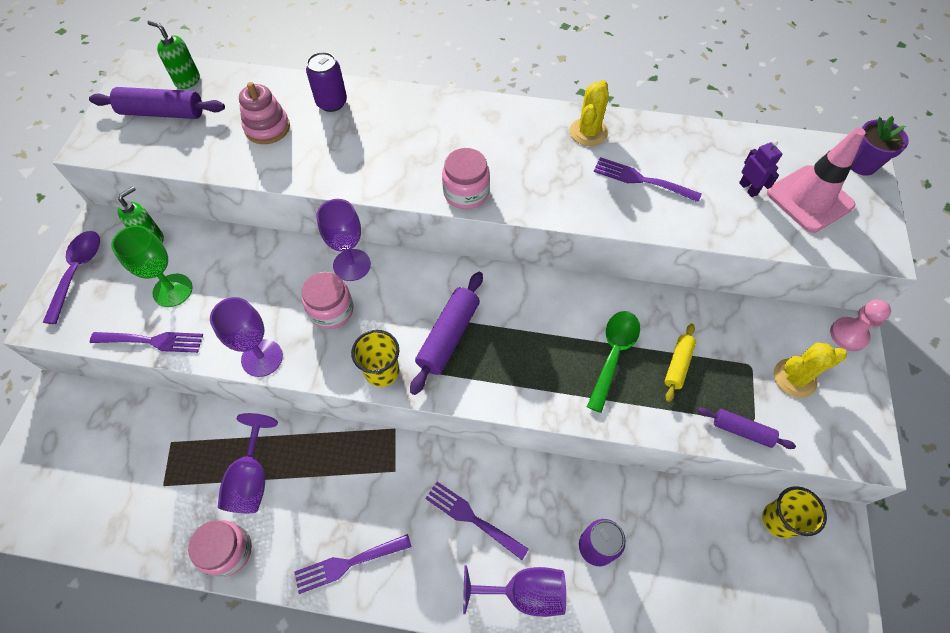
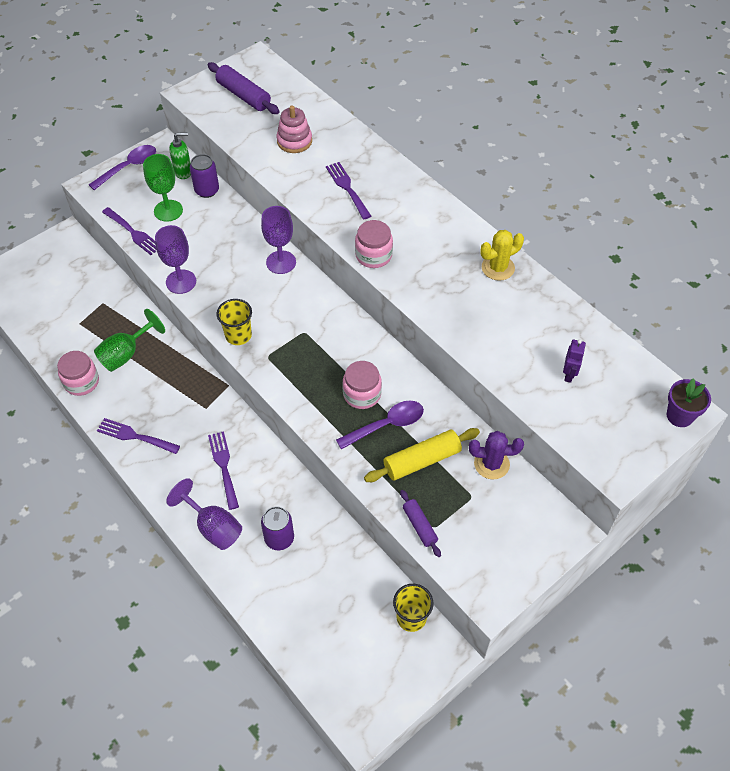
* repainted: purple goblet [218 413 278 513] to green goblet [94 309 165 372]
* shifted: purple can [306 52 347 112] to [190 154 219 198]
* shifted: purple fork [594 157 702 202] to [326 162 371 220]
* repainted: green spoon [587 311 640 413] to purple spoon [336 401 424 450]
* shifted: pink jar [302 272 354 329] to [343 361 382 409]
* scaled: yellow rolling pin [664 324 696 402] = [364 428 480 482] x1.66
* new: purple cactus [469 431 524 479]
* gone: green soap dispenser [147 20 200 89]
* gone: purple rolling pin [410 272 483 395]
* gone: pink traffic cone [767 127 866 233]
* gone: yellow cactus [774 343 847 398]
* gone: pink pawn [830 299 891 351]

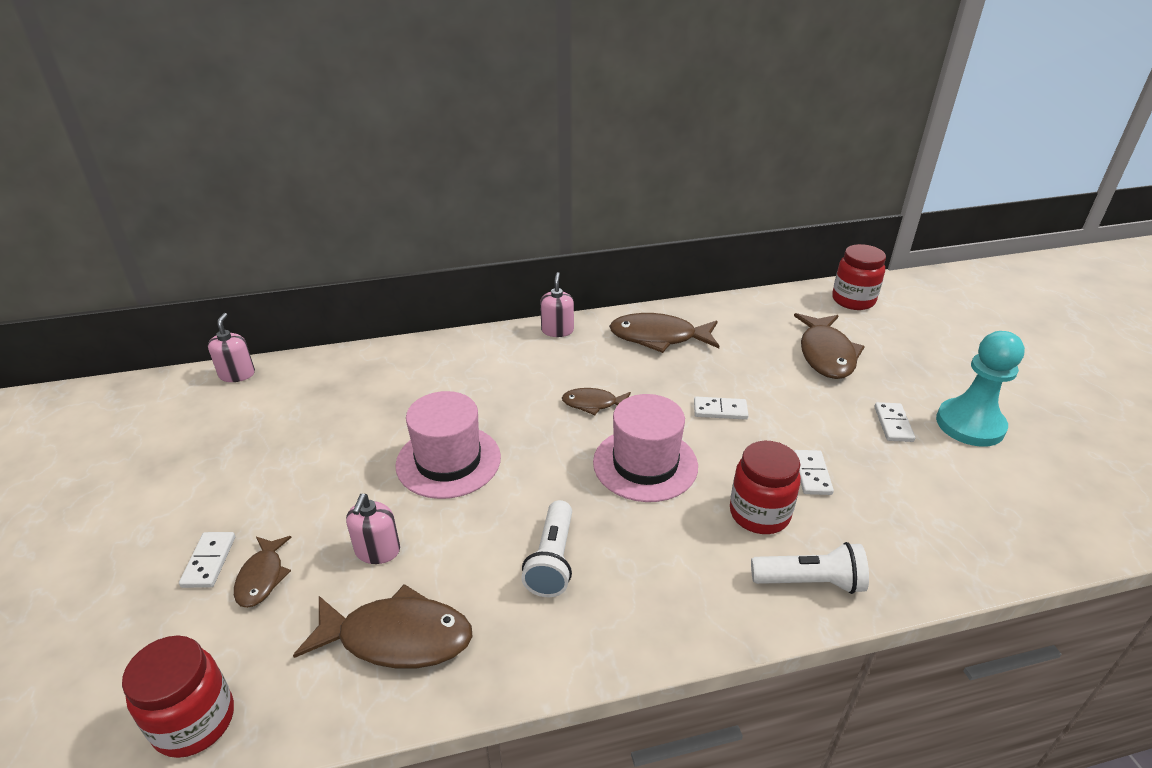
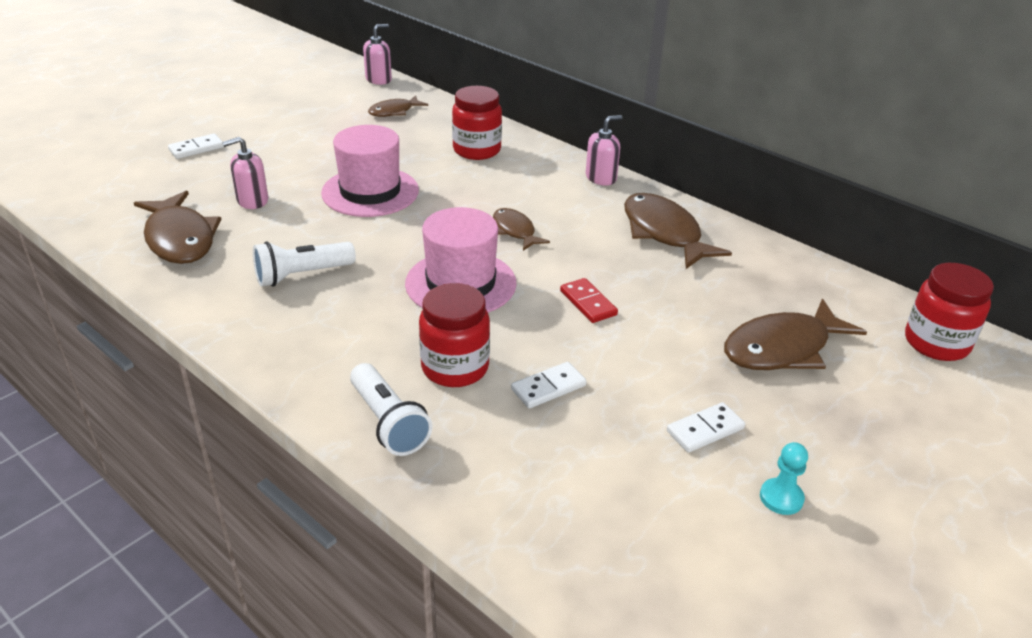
* shifted: brown fish [234 536 292 608] to [368 95 428 117]
* shifted: red jar [122 635 234 758] to [452 86 502 160]
* repainted: white domino [694 397 749 420] to red domino [560 278 618 323]
* scaled: turquoise pawn [936 331 1025 447] = [760 442 808 515] x0.46

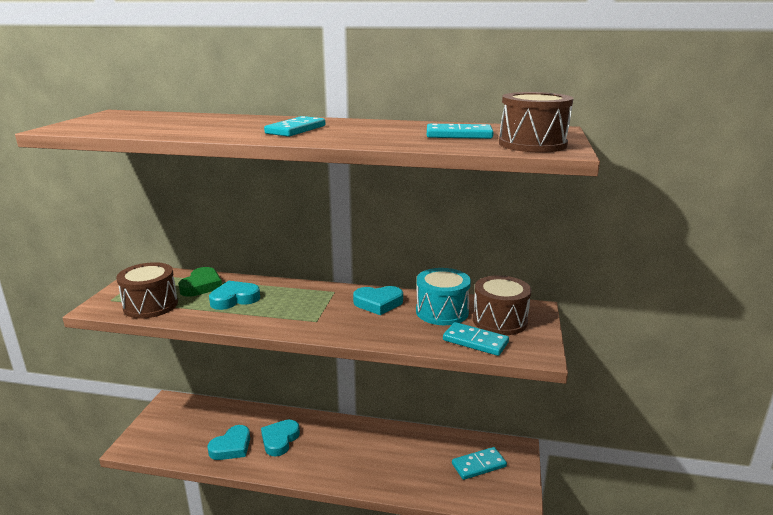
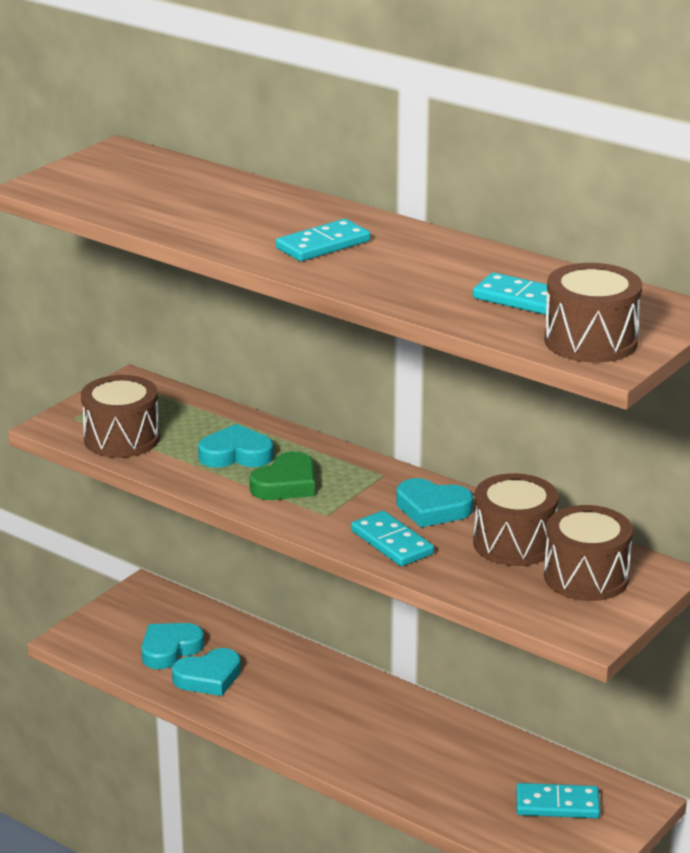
* shifted: turquoise heart [261 420 300 456] to [141 623 204 669]
* shifted: green heart [178 267 222 297] to [250 451 315 500]
* shifted: turquoise domino [443 322 509 356] to [351 511 434 566]
* repainted: turquoise drum [416 268 471 325] to brown drum [473 473 559 566]

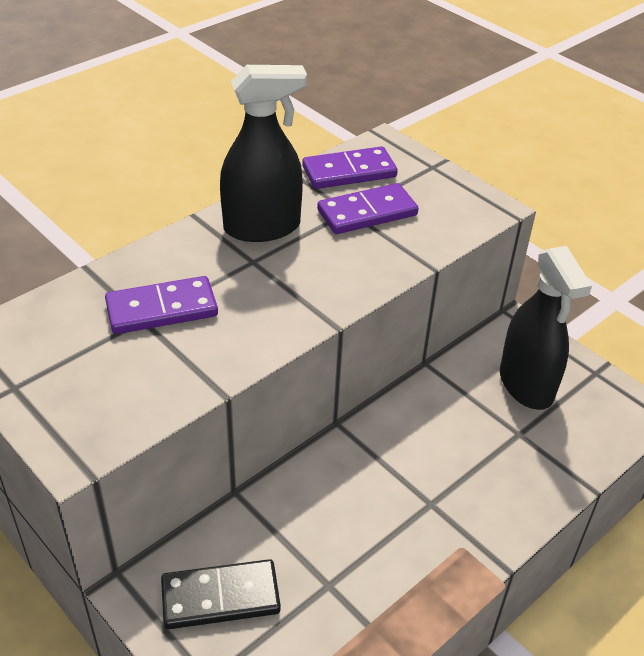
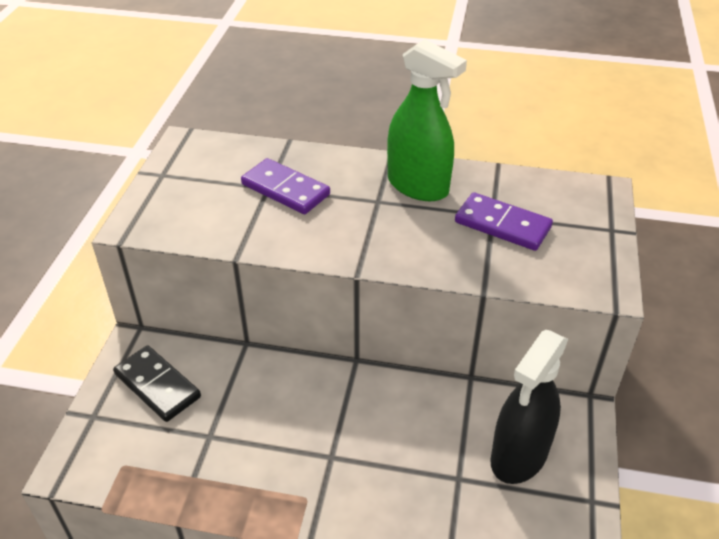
* repainted: black spray bottle [220 65 307 242] to green spray bottle [387 39 467 201]
* gone: purple domino [302 146 398 189]

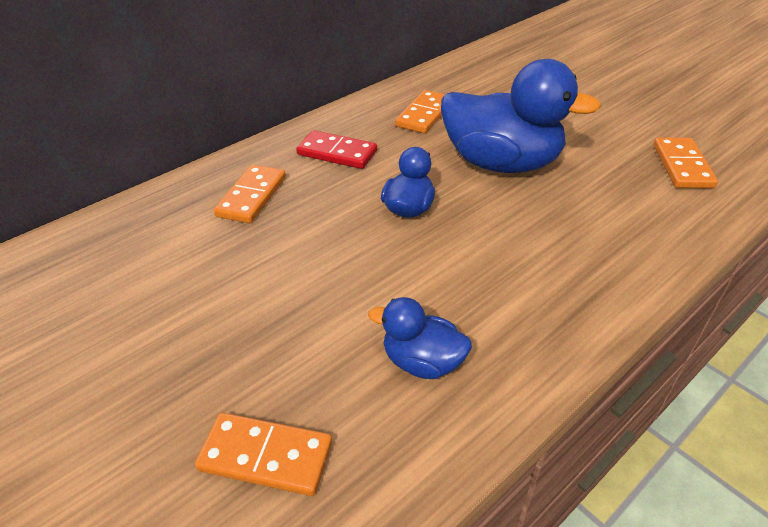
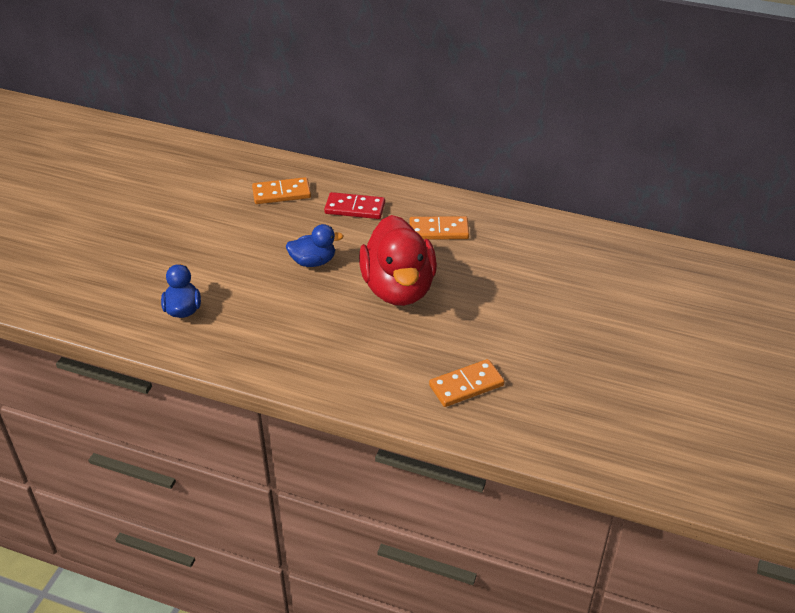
* rotated: red domino [296 130 377 169] = [324 192 385 219] 75 degrees counterclockwise
* repainted: blue duck [441 59 601 173] to red duck [359 215 437 306]
* gone: orange domino [195 413 332 496]

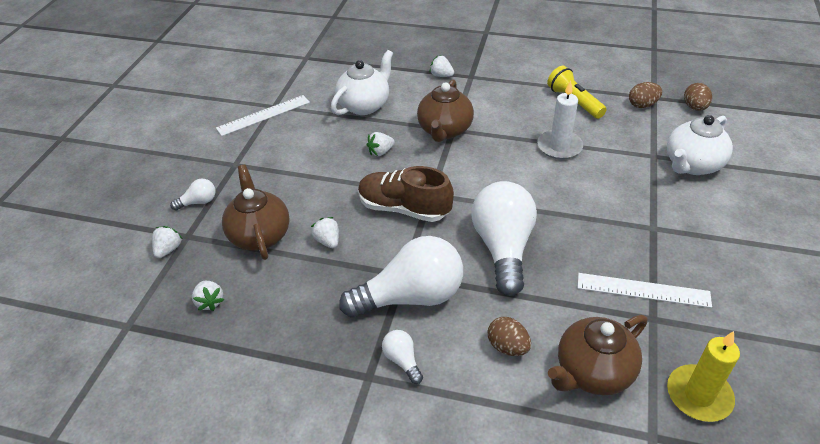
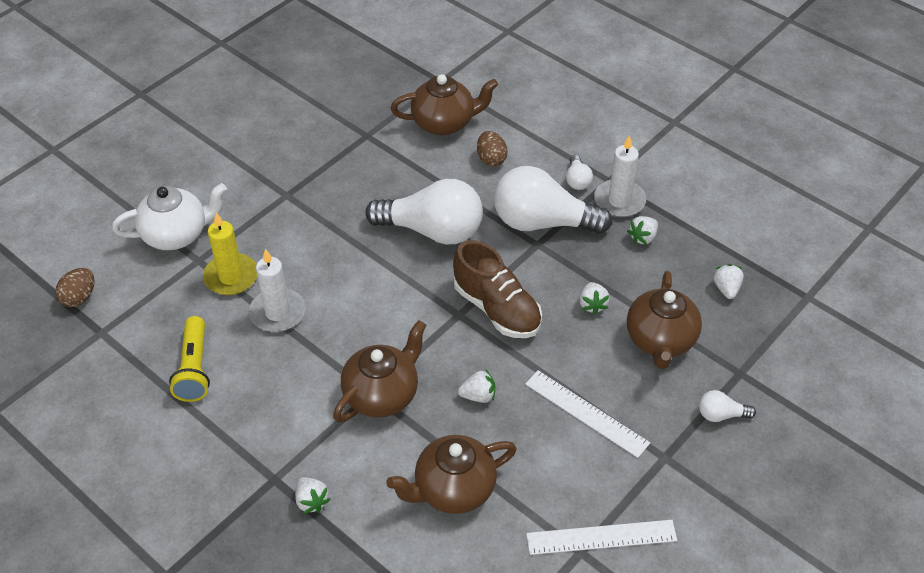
* shifted: yellow candle [667 331 740 422] to [203 212 257 295]
* rotated: white light bulb [472 181 537 296] = [365 179 483 245] 105 degrees counterclockwise
* repainted: white teapot [331 50 393 115] to brown teapot [386 435 517 514]
* shifted: white ruler [578 273 712 308] to [525 370 650 458]
* new: white candle [594 135 646 217]
* shifted: white strawberry [152 226 183 258] to [627 216 658 245]
* gone: brown egg [629 82 662 108]

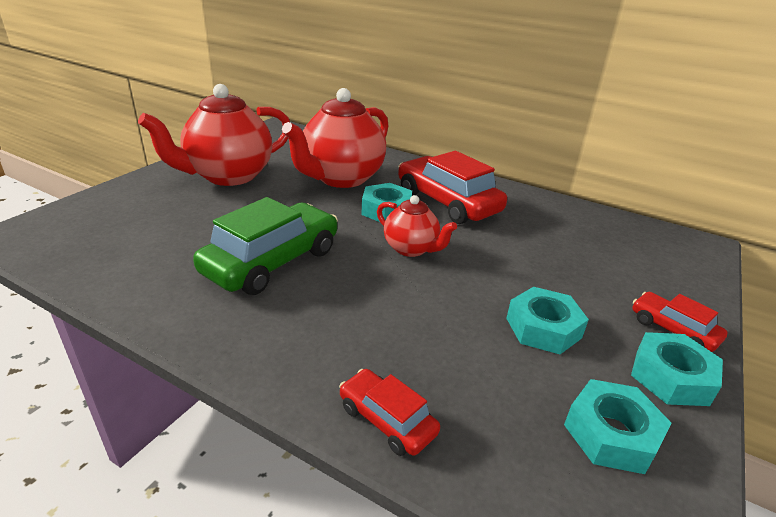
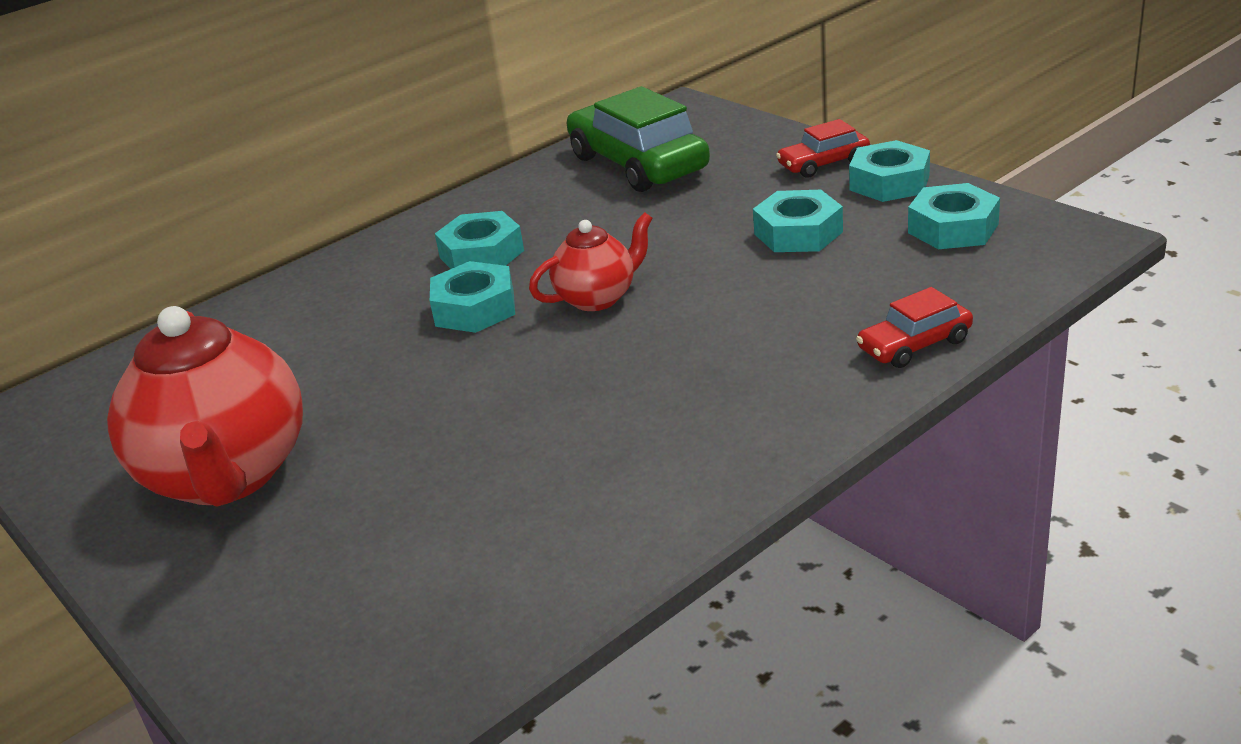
* swapped: red car [398 151 507 224] to turquoise nut [435 211 524 269]
* shifted: green car [193 197 338 295] to [567 86 710 192]
* gone: red teapot [282 88 389 188]

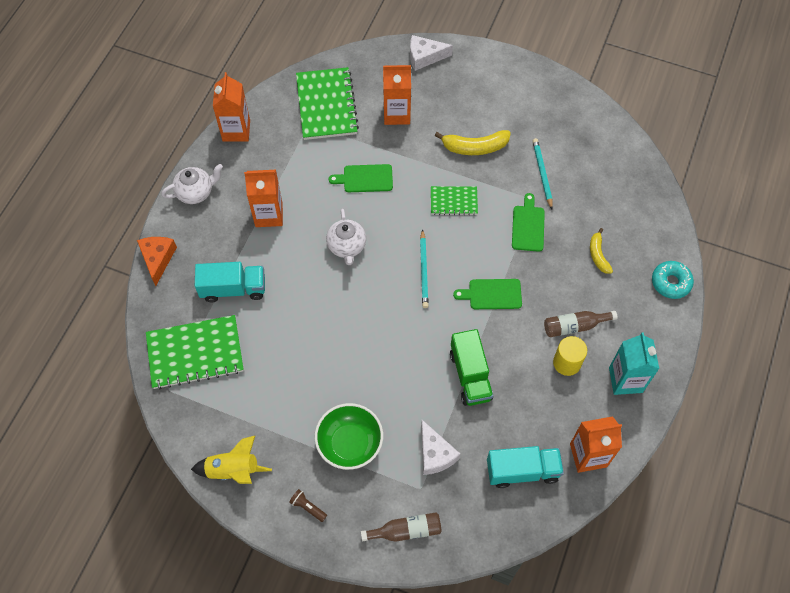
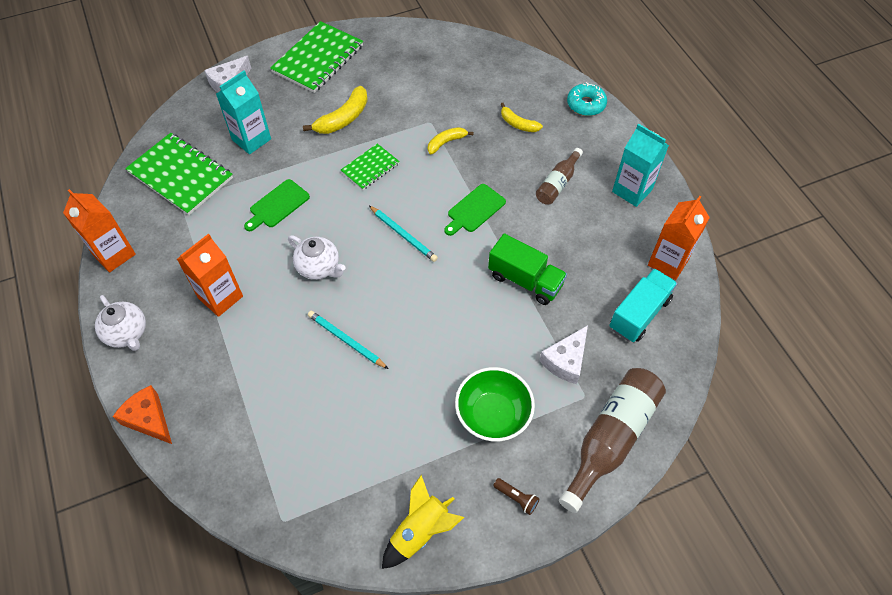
* rotated: white teapot [161 164 223 204] = [95 295 146 351] 120 degrees clockwise
* repainted: orange carton [383 65 411 125] to turquoise carton [216 70 271 154]
* shifted: green notebook [146 315 244 389] to [270 21 363 93]
* shifted: turquoise pencil [533 138 553 209] to [308 311 388 369]
* swapped: green cutting board [512 193 545 252] to yellow banana [428 127 474 154]
* rotated: brown flashlight [289 489 327 522] = [493 478 540 515] 135 degrees counterclockwise
* rotated: white cheese [421 420 460 475] = [539 325 588 384] 105 degrees clockwise
* scaled: brown bottle [361 512 442 542] = [559 368 666 513] x1.78
* gone: turquoise truck [195 262 265 302]
* gone: yellow cylinder [553 336 587 376]

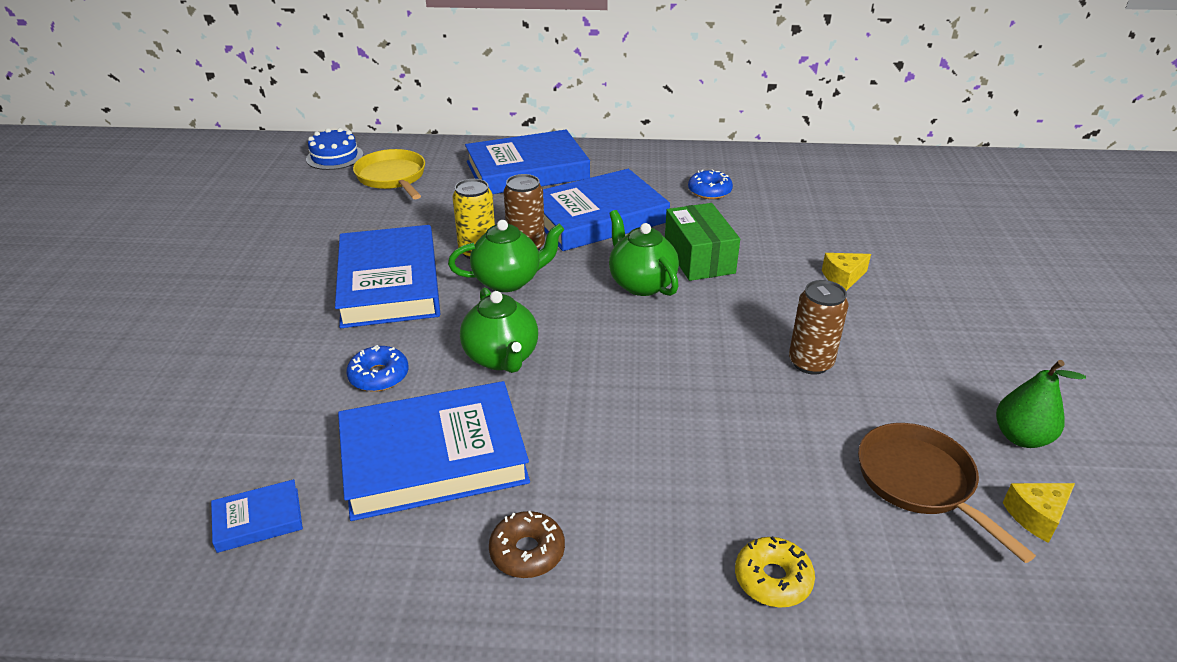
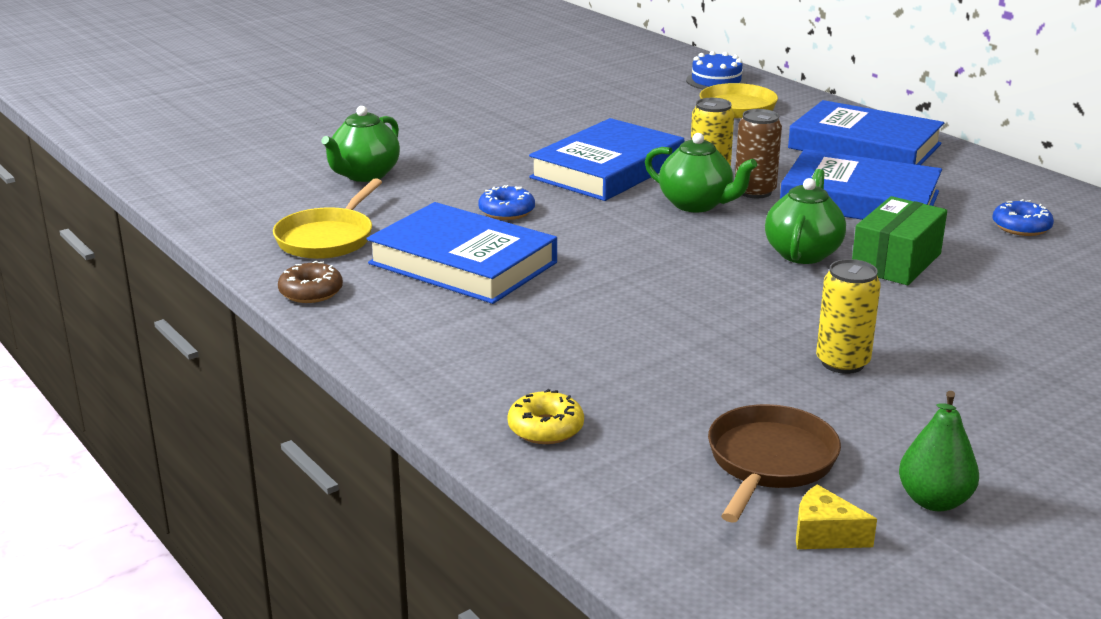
* swapped: blue book [211 479 303 553] to yellow pan [273 178 382 259]
* shifted: brown donut [489 511 565 578] to [278 261 343 303]
* shifted: green teapot [460 287 538 373] to [321 106 400 182]
* repainted: brown can [789 280 848 374] to yellow can [816 259 881 374]
* gone: yellow cheese [822 253 871 291]

